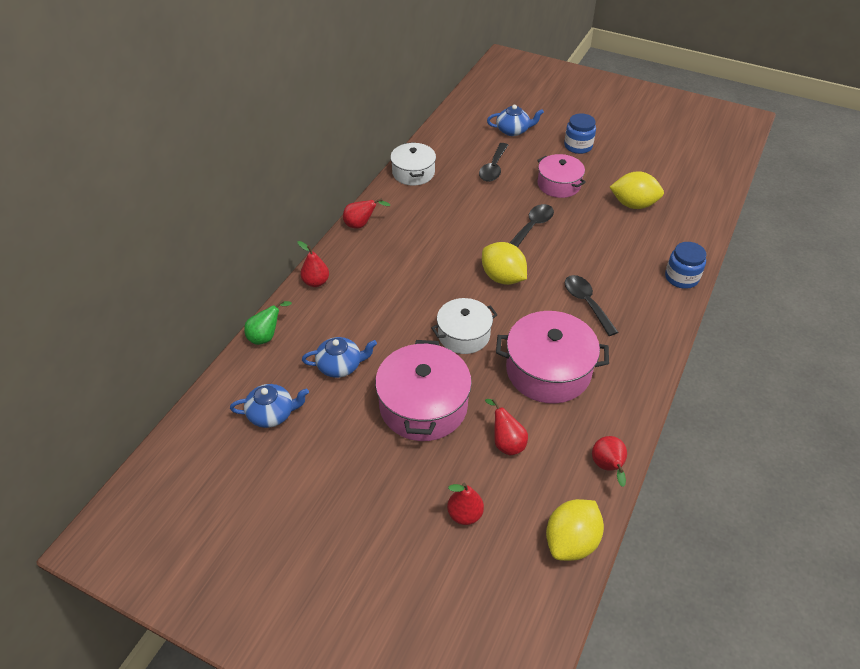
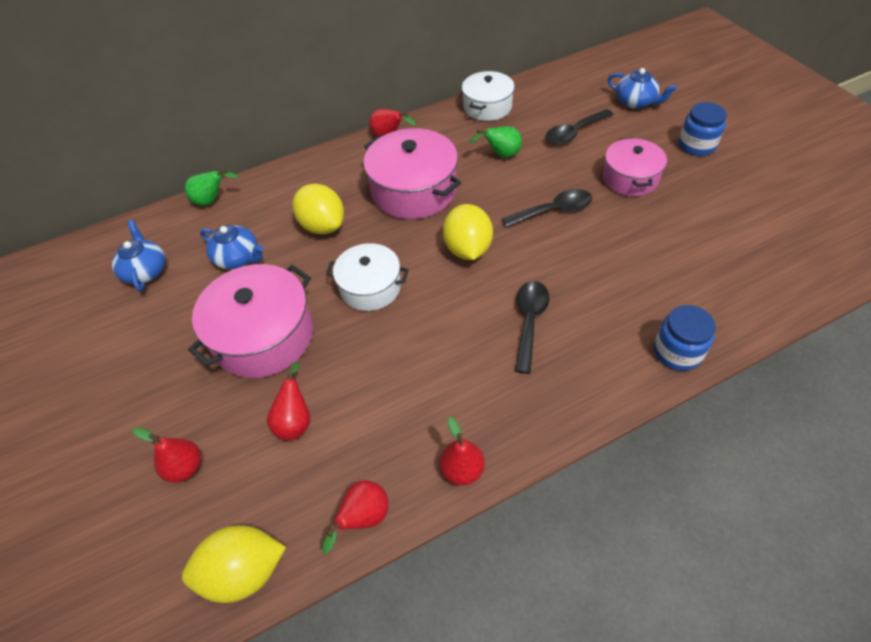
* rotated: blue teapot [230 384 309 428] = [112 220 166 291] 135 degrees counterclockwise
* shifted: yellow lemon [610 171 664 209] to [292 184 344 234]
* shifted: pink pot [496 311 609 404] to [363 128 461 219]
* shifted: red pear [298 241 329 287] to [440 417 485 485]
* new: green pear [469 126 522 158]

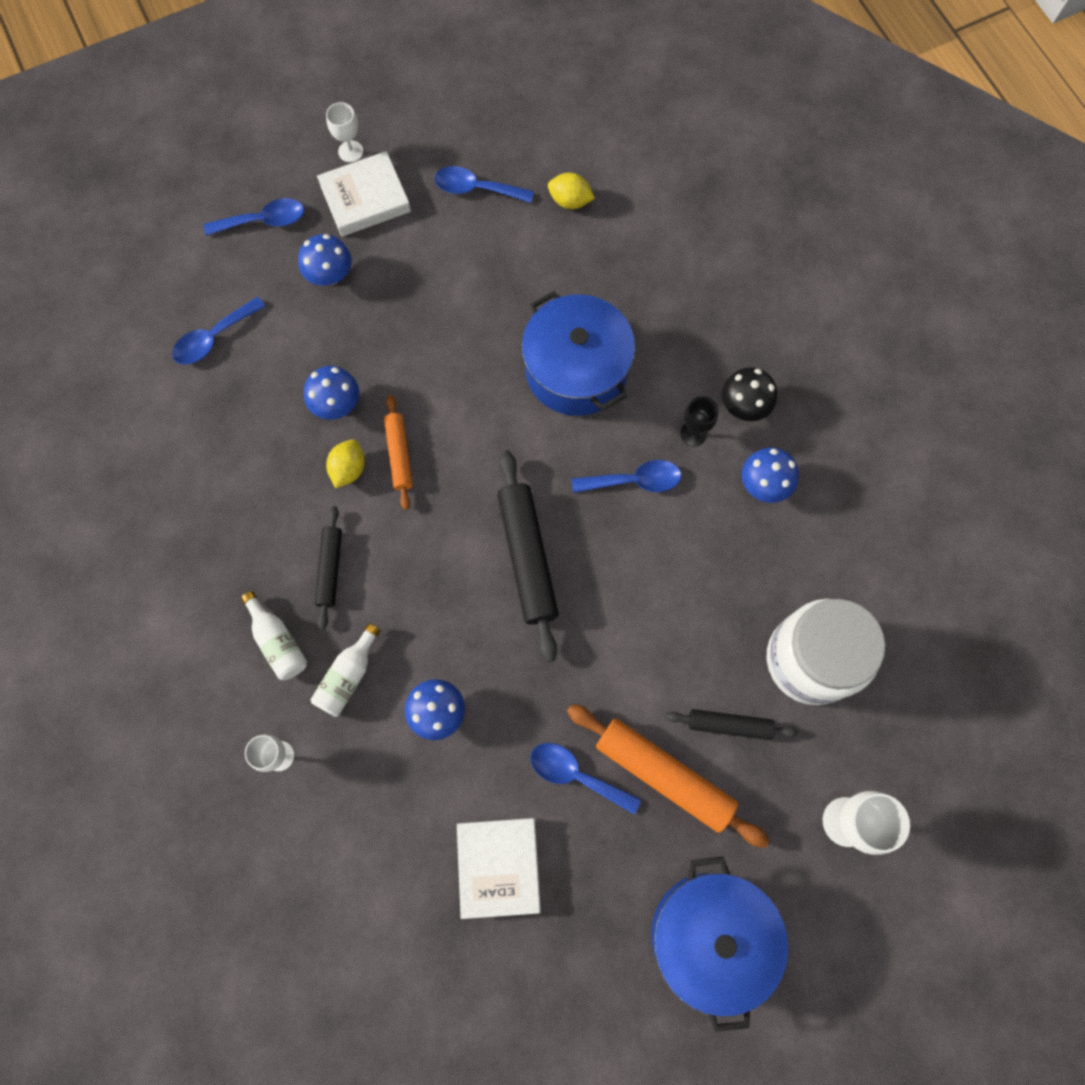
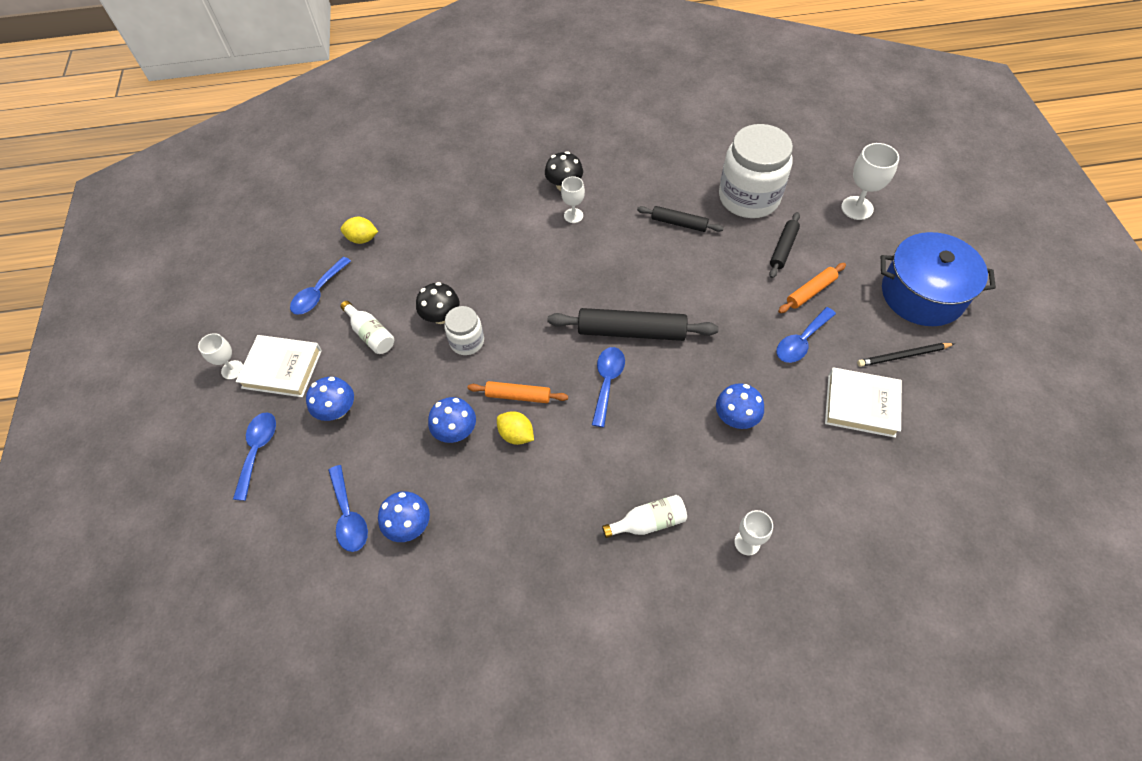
* rotated: white book [317 151 411 237] = [236 335 322 397] 75 degrees counterclockwise
* shifted: white bottle [310 623 381 717] to [340 301 394 354]
* rotated: yellow lemon [548 173 595 209] = [341 217 378 244] 60 degrees clockwise
* shifted: blue mushroom [742 448 799 503] to [378 491 430 542]
* new: black mushroom [416 282 459 324]
* new: white jar [444 306 484 355]
* repainted: black goblet [680 396 718 446] to white goblet [561 176 585 223]
* shifted: blue spoon [572 460 681 493] to [592 347 625 427]
* shifted: black rolling pin [315 506 342 630] to [637 206 723 232]
* scaled: orange rolling pin [567 704 769 848] = [778 263 846 313] x0.57
* new: black pencil [857 343 955 367]
* gone: blue pot [521 291 635 416]

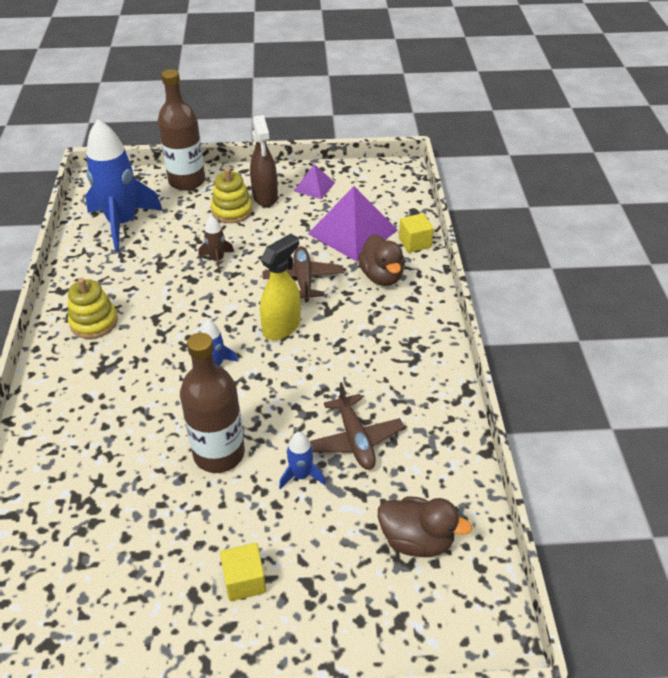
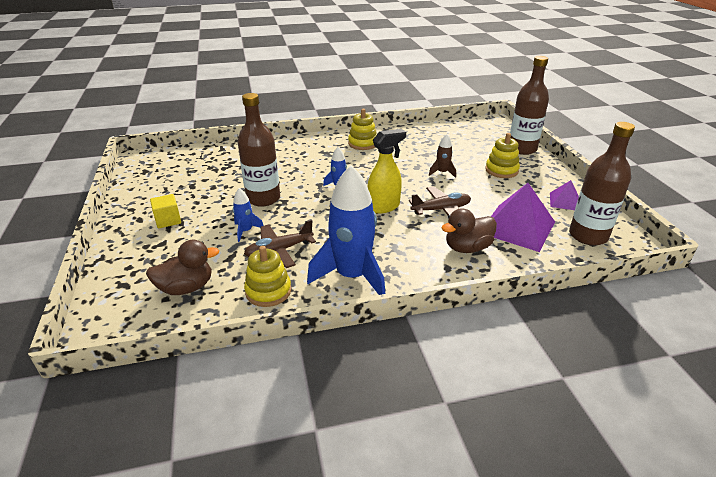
* rotated: brown duck [378 496 472 557] = [146 240 219 295] 120 degrees counterclockwise
* new: yellow stacking toy [244 246 291 307]
* shifted: blue rocket [85 119 162 251] to [307 165 385 295]
* rotated: yellow spray bottle [260 233 301 340] = [367 129 406 214] 60 degrees counterclockwise
* new: brown bottle [569 122 635 246]
* gone: brown spray bottle [250 115 278 207]
* gone: yellow cube [399 213 434 253]

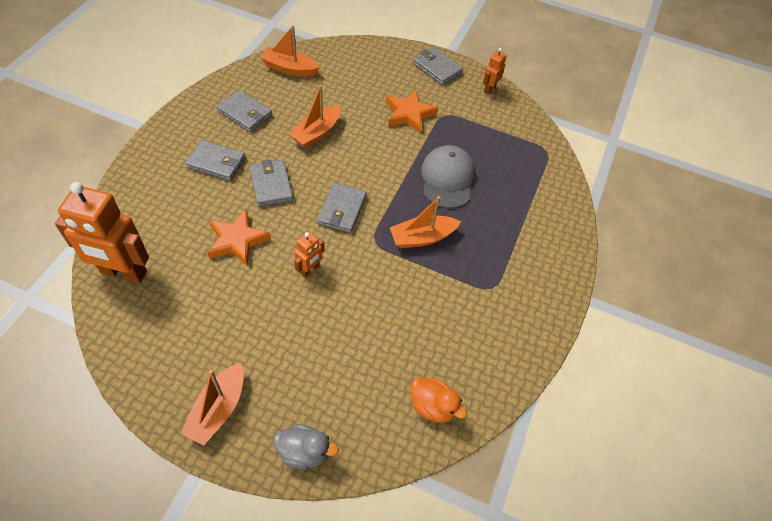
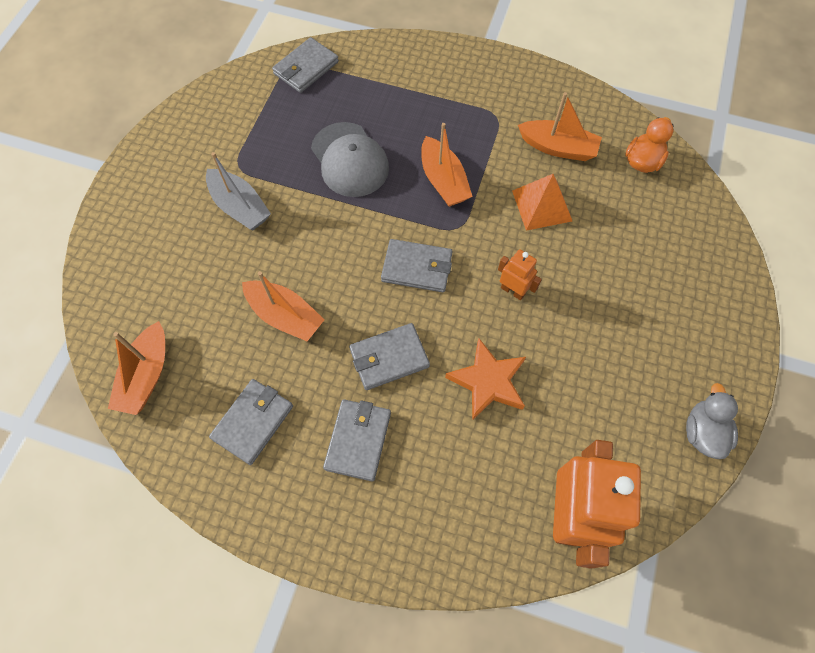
* swapped: orange star [386 90 438 134] to grey boat [206 152 271 230]
* shifted: grey wallet [413 47 463 85] to [272 37 339 93]
* rotated: grey cap [421 145 475 209] = [311 122 389 197] 120 degrees counterclockwise
* new: orange pyramid [512 174 572 231]
* shifted: orange boat [181 363 244 445] to [518 92 602 161]
* shifted: grey duck [273 424 339 469] to [686 383 738 459]
* gone: orange robot [483 48 506 95]

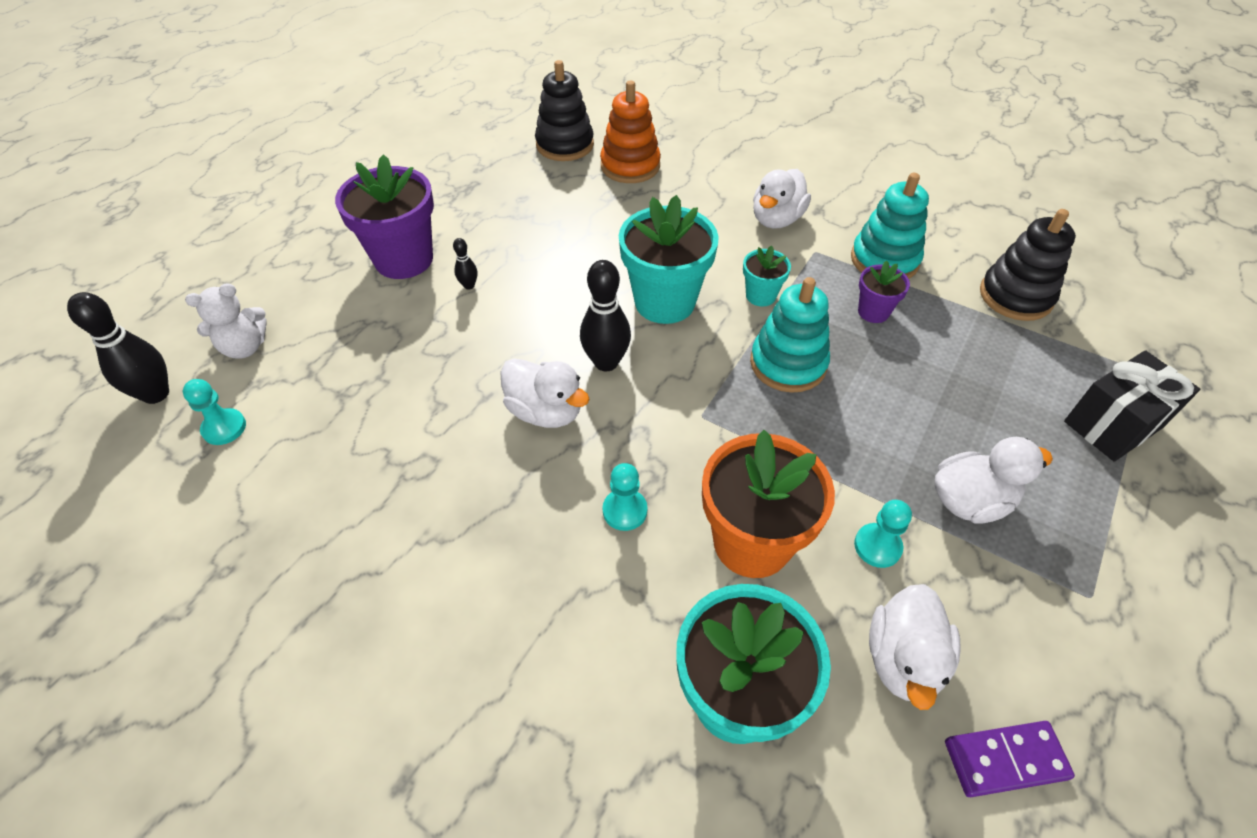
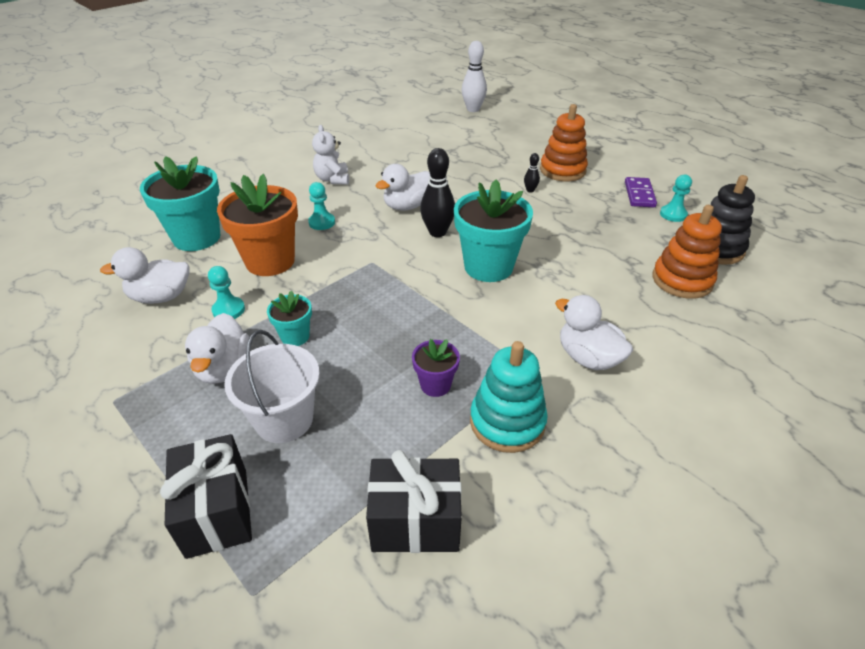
* rotated: white duck [869 584 961 710] = [100 247 189 304] 45 degrees counterclockwise
* new: white bucket [224 330 320 443]
* shifted: turquoise flower pot [743 245 791 306] to [267 290 312 346]
* shifted: white teddy bear [185 283 267 359] to [312 125 349 185]
* swapped: black stacking toy [980 209 1076 321] to black gift [366 450 462 553]
* repainted: black bowling pin [67 292 169 404] to white bowling pin [462 41 487 112]
* swapped: purple flower pot [335 154 434 279] to orange stacking toy [540 104 588 181]
* shifted: purple domino [945 721 1075 797] to [625 177 657 207]
* shifted: turquoise pawn [183 379 246 445] to [660 174 692 222]
* gone: turquoise stacking toy [750 277 830 393]

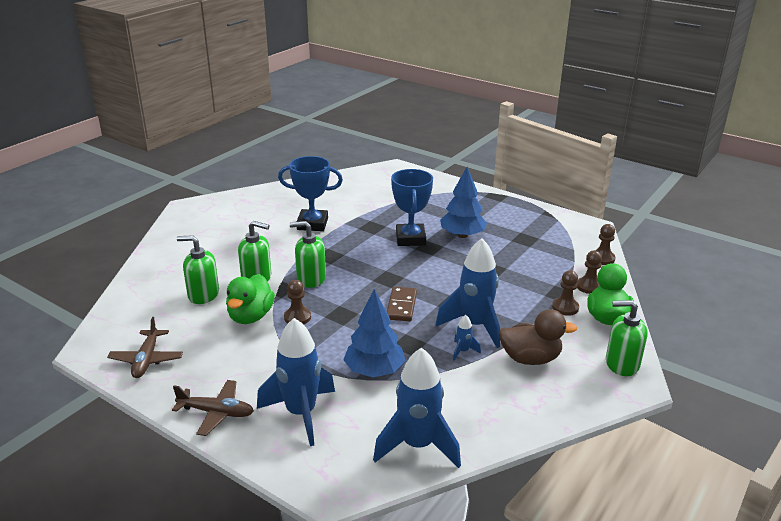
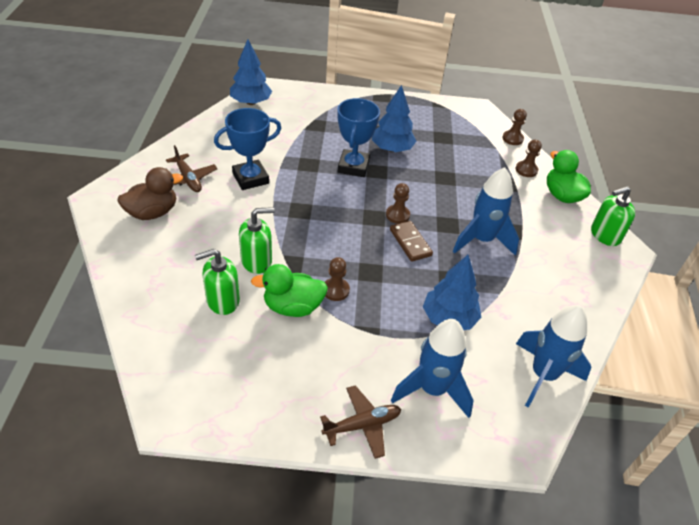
* shifted: brown duck [499 309 577 365] to [117 167 183 220]
* shifted: brown plane [107 317 183 378] to [166 145 217 192]
* new: blue tree [230 39 272 105]
* rotated: green duck [226 274 275 324] = [251 264 328 317] 105 degrees clockwise
* rotated: blue trophy [391 169 433 246] = [337 98 380 177] 45 degrees clockwise
* shifted: brown pawn [552 271 579 316] to [386 183 410 224]
* gone: green soap dispenser [290 221 326 288]
* gone: blue rocket [453 315 481 361]

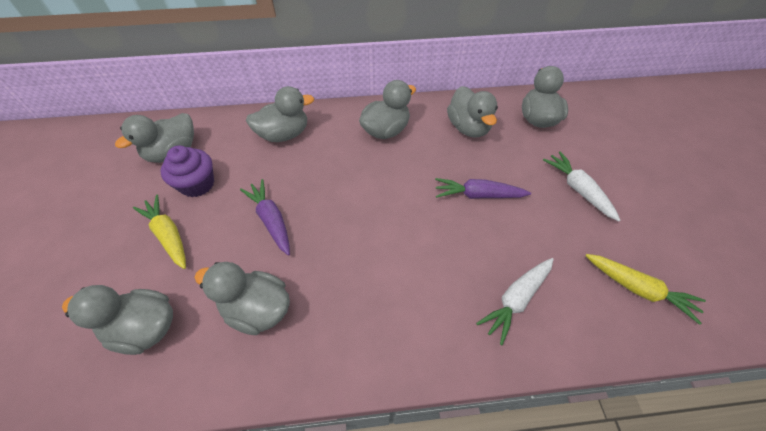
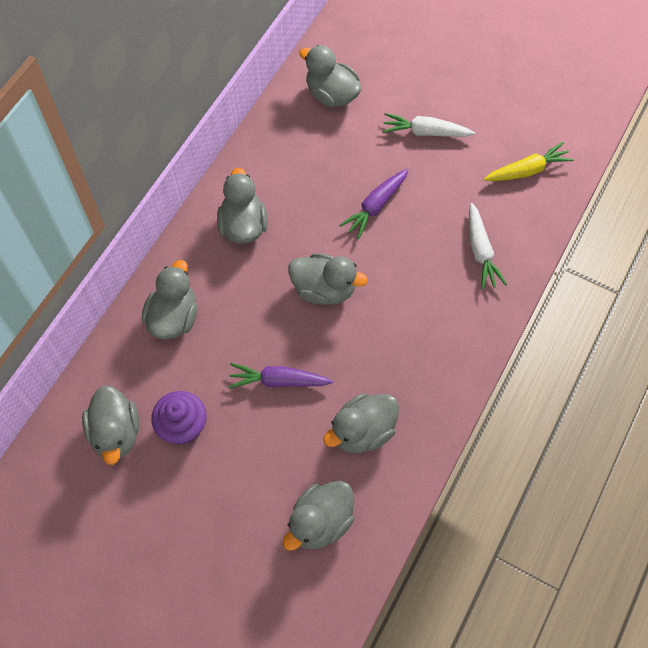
* shifted: grey duck [447 86 498 137] to [288 253 368 305]
* gone: yellow carrot [133 195 186 269]

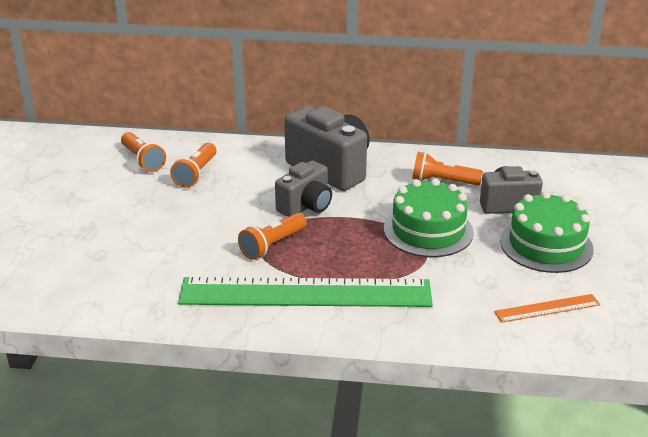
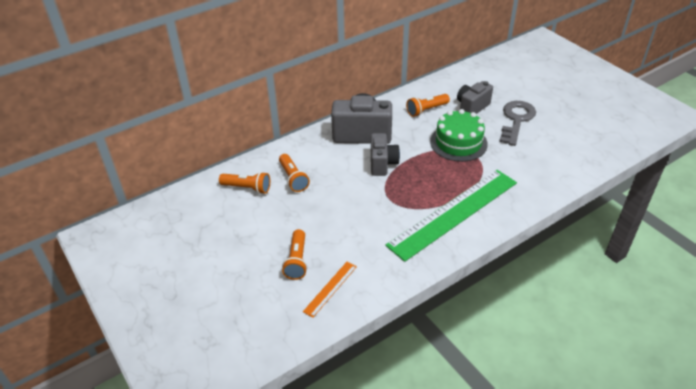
* shifted: orange flashlight [238 213 307 260] to [282 229 307 280]
* shifted: orange ruler [494 294 600 323] to [303 262 357 318]
* swapped: green cake [500 191 594 273] to grey key [499 101 536 146]

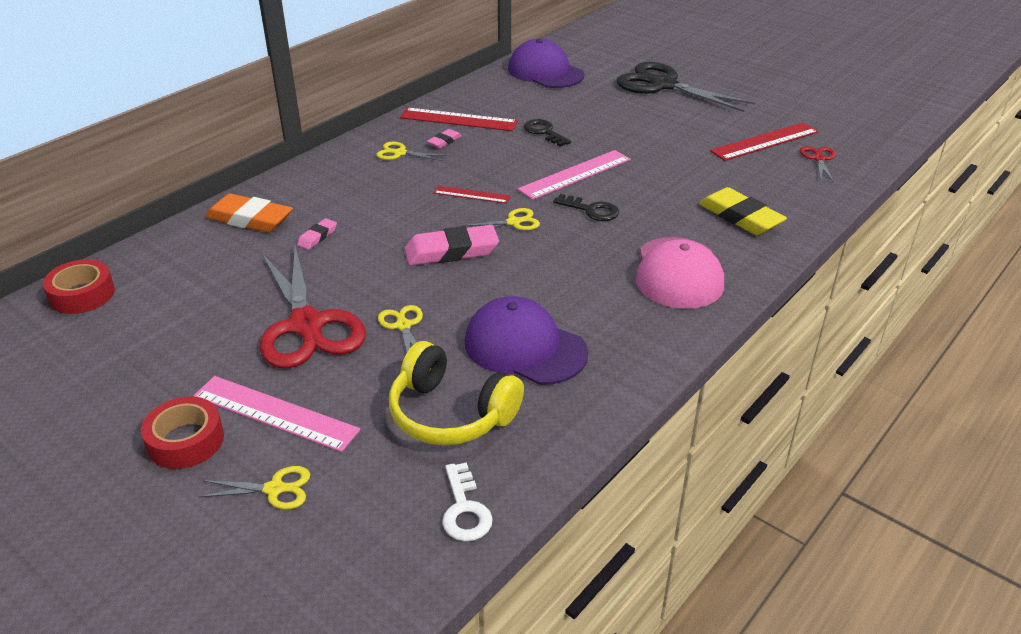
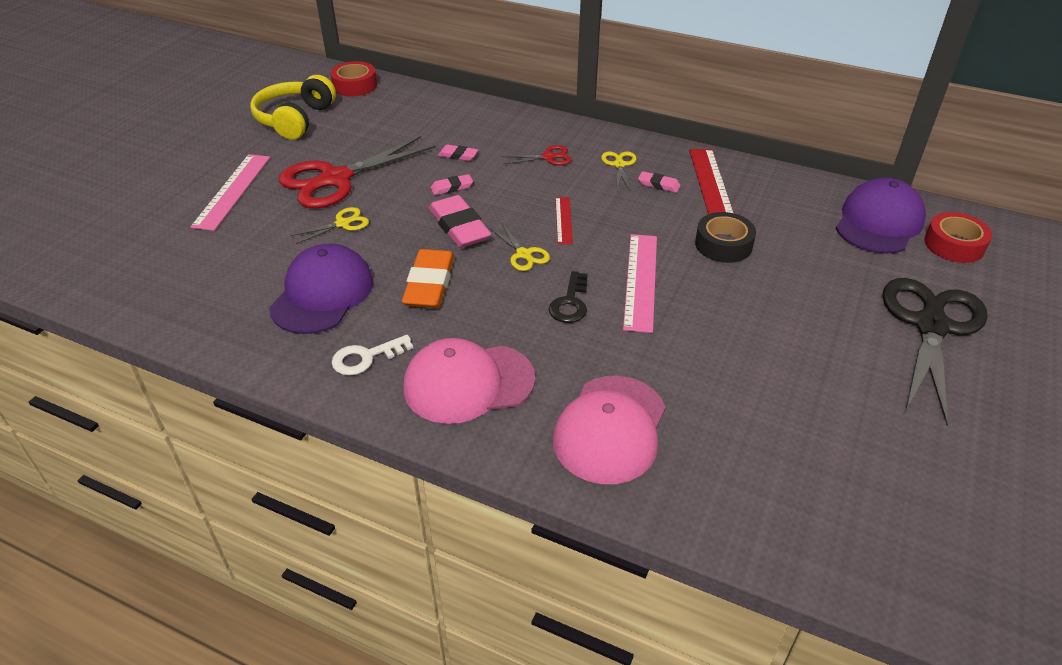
* shifted: yellow headphones [389 341 524 445] to [250 75 336 140]
* shifted: white key [442 462 493 541] to [332 335 413 376]
* shifted: orange eraser [205 194 293 232] to [402 249 454 308]
* new: pink eraser [431 174 473 195]
* shifted: red scissors [800 146 836 182] to [501 145 571 165]
* swapped: yellow eraser [699 187 787 235] to pink cap [553 376 666 484]
* rotated: pink ruler [517 150 631 200] = [623 234 657 333] 60 degrees clockwise
* swapped: black key [524 119 571 147] to black tape [695 212 756 263]
* shifted: red tape [141 397 224 469] to [924 212 992 263]
* gone: yellow scissors [198 466 310 510]
* gone: red ruler [710 122 819 161]

